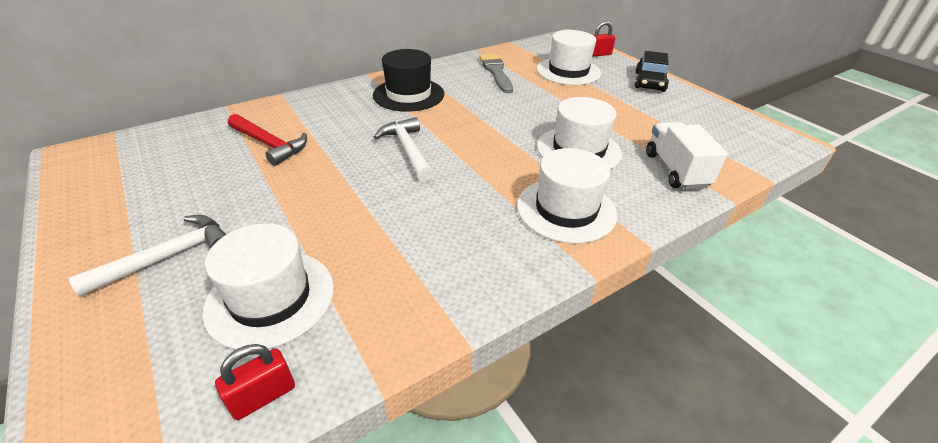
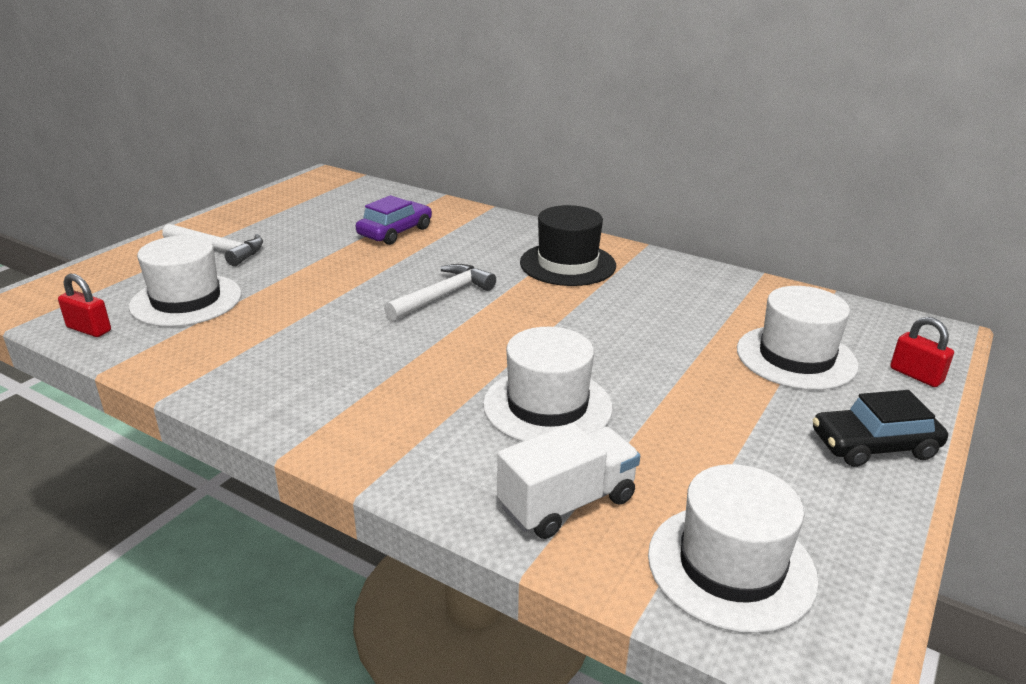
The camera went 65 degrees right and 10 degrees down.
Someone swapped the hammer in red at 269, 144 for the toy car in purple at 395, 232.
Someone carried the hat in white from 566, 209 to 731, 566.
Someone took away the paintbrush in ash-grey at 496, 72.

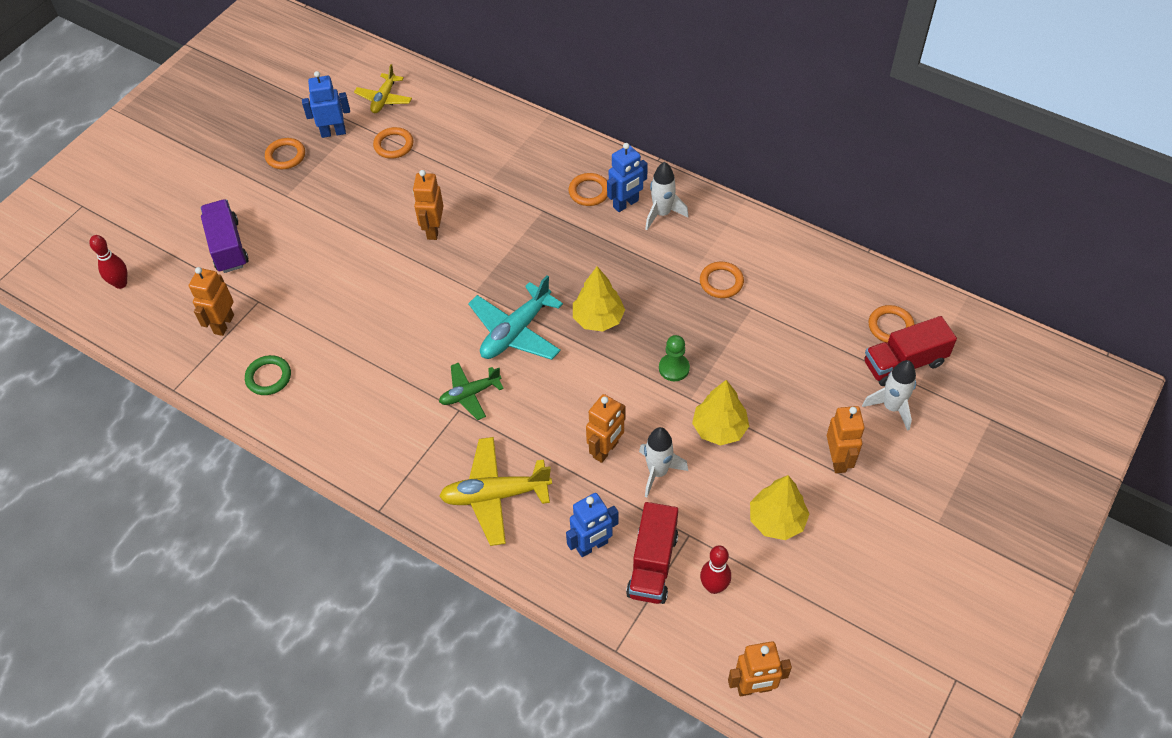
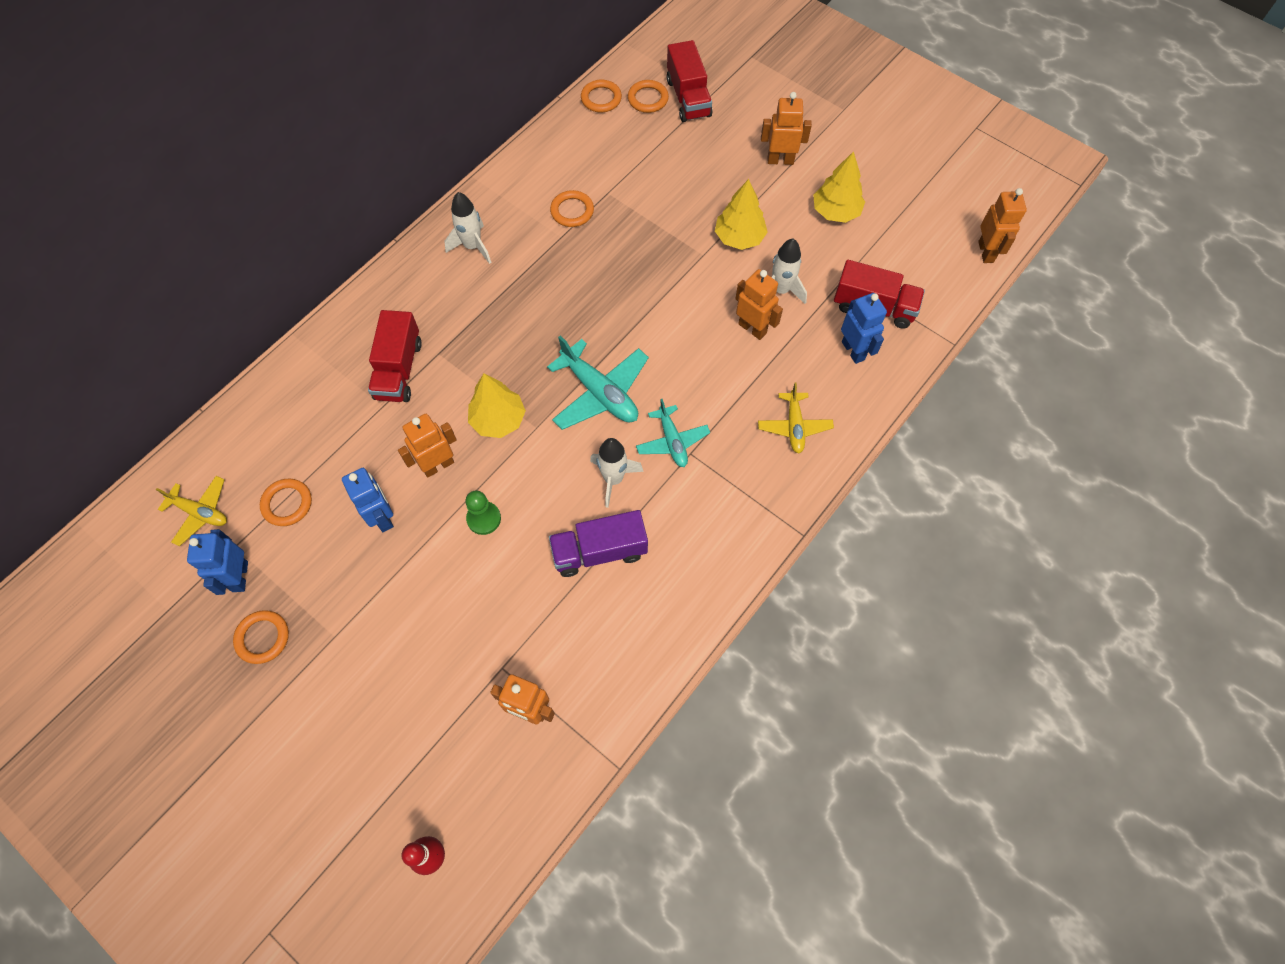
The camera went 85 degrees left and 10 degrees up.
Someone carried the robot in blue from 626, 204 to 382, 517.
Someone put down the toy truck in red at 399, 369.
Someone rotated the robot in orange-coloured at 433, 230 by 135 degrees clockwise.
Someone carried the chess pawn in emerald from 674, 368 to 484, 518.
Someone carried the toy tree in golden from 598, 319 to 498, 420.
Someone carried the toy truck in purple from 228, 246 to 599, 551.
Someone carried the torus in orange-coloured from 589, 192 to 601, 99.
Someone carried the toy rocket in white from 891, 407 to 613, 479.
Someone repainted the aeroplane in emerald at 470, 394, which became the aeroplane in turquoise at 672, 441.
Someone scaled the aeroplane in golden at 495, 495 by 0.63.
Someone took away the torus in emerald at 268, 377.
Someone took away the skittle in red at 714, 587.

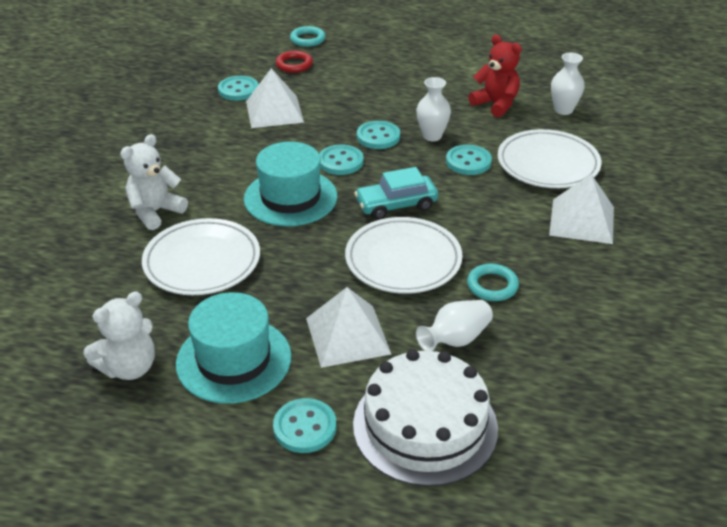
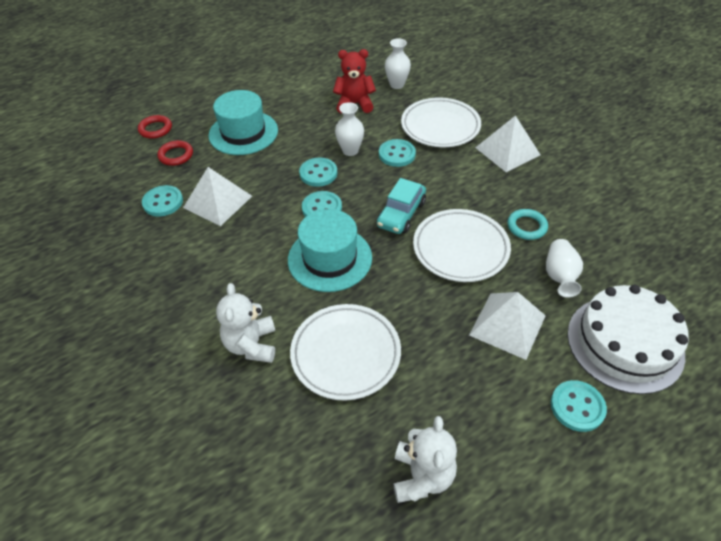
The camera went 45 degrees left and 10 degrees up.
Someone repainted the torus in turquoise at 307, 39, which became the torus in red at 155, 129.
Someone carried the hat in turquoise from 234, 360 to 243, 133.

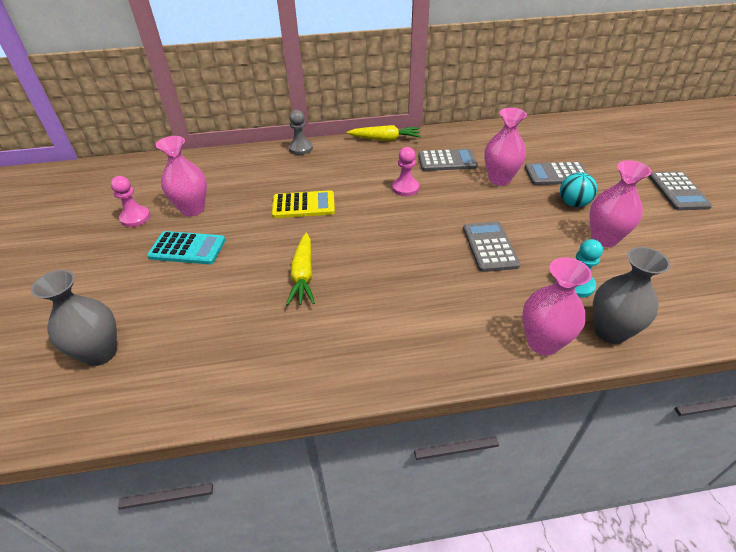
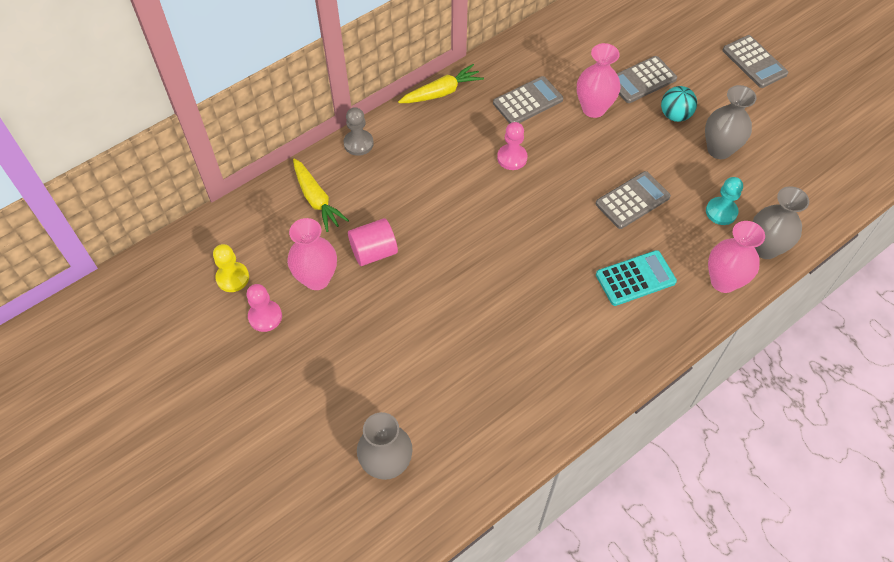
The camera went 30 degrees left and 15 degrees up.
Someone put down the chess pawn in golden at 232, 278.
Someone carried the toy carrot in golden from 303, 275 to 316, 199.
Someone put down the solid cylinder in rose-pink at 374, 252.
Someone rotated the pocket calculator in ash-grey at 489, 247 by 90 degrees clockwise.
Someone carried the pocket calculator in turquoise from 187, 248 to 635, 278.
Someone repainted the flower vase in rose-pink at 604, 239, which became the flower vase in ash-grey at 719, 149.
Someone took away the pocket calculator in golden at 303, 205.

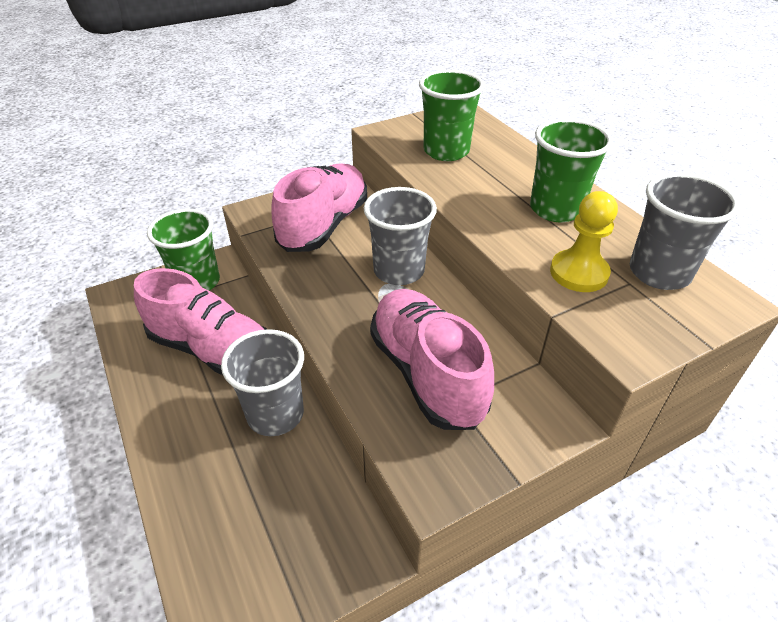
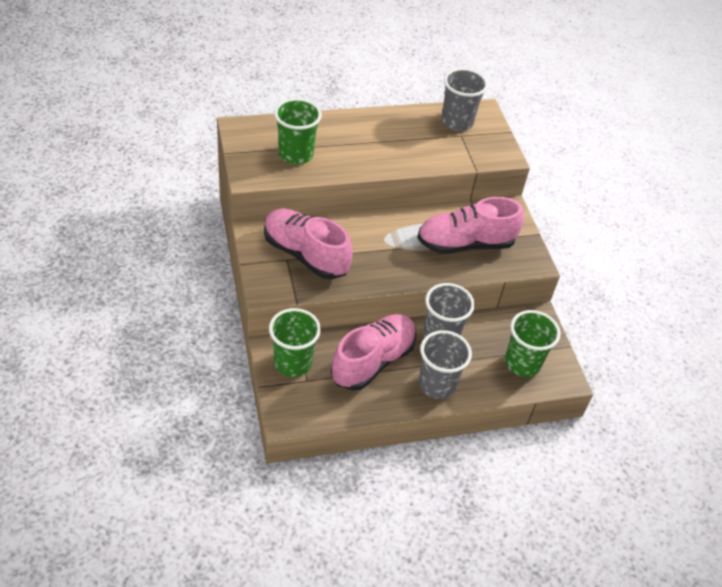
The camera went 80 degrees left and 5 degrees up.
Someone carried the tumbler in ash-grey from 399, 271 to 437, 384.
Someone carried the tumbler in emerald from 556, 209 to 522, 363.
Someone took away the chess pawn in golden at 578, 273.

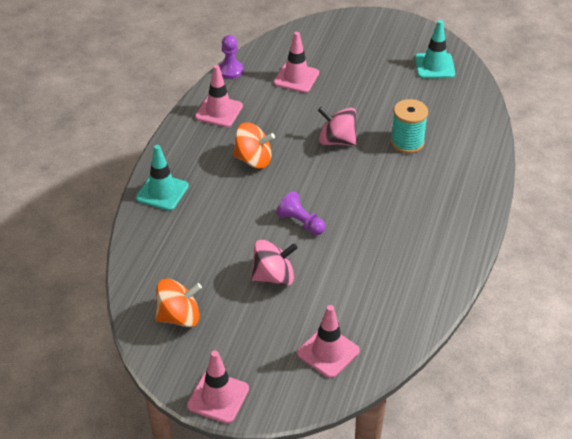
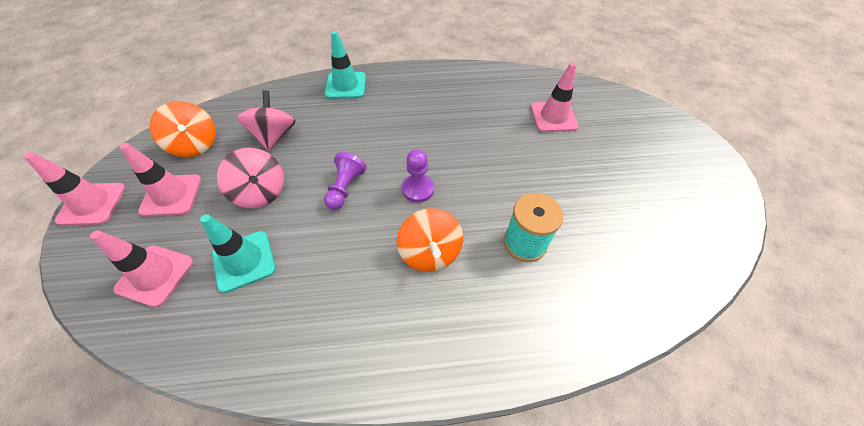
The camera went 65 degrees right and 10 degrees up.
Someone carried the traffic cone in rose-pink from 219, 111 to 171, 195.
Someone carried the traffic cone in turquoise from 434, 66 to 244, 261.
Someone carried the whirligig in rose-pink from 337, 140 to 274, 136.
Someone carried the whirligig in orange-coloured from 253, 160 to 430, 253.
Someone carried the chess pawn in purple from 230, 70 to 418, 189.

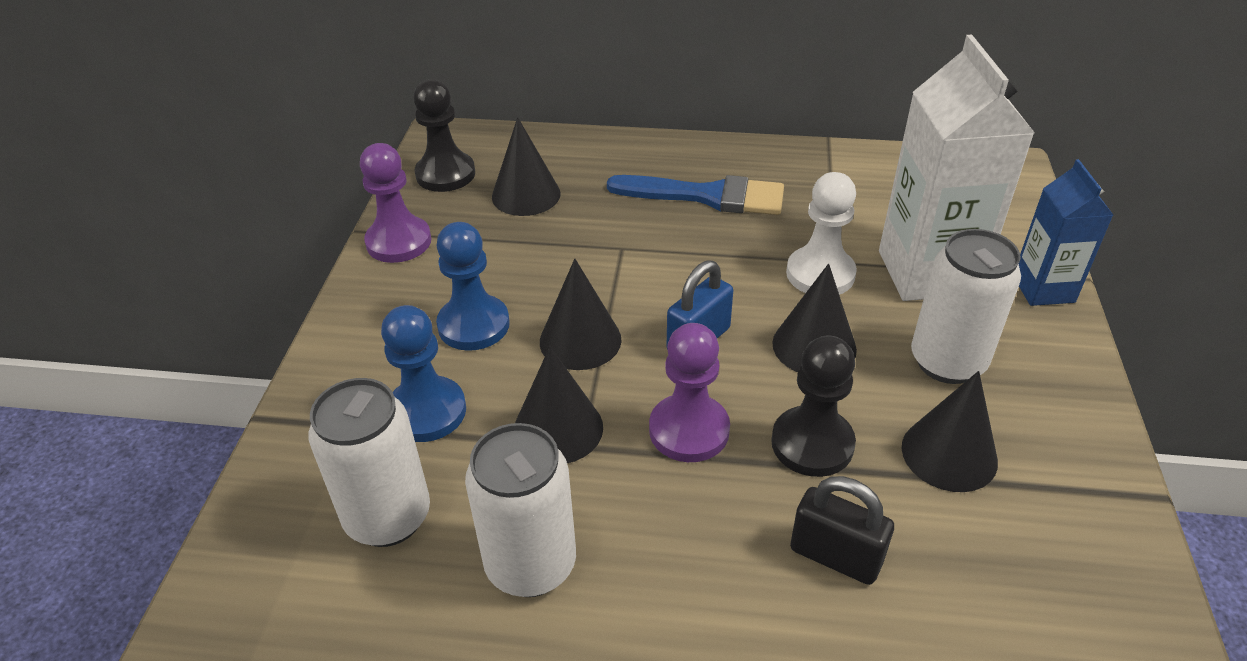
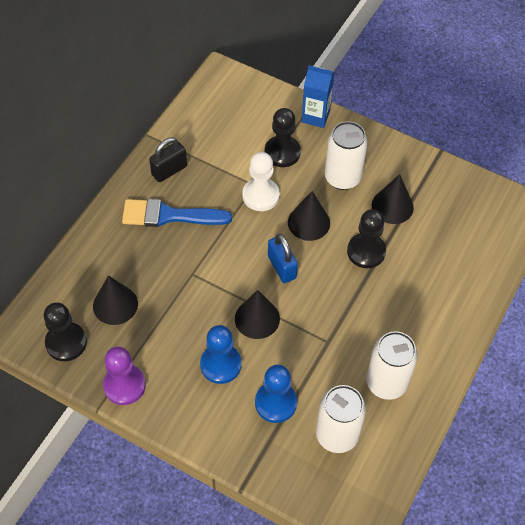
The camera went 70 degrees left and 15 degrees up.
Someone rotated the paintbrush in blue at 707, 196 by 120 degrees counterclockwise.
Someone carried the padlock in ebony from 835, 556 to 169, 170.
Someone swapped the milk carton in white at 928, 272 for the chess pawn in ebony at 282, 152.
Someone took away the cone in ebony at 558, 428.
Someone took away the chess pawn in purple at 689, 430.

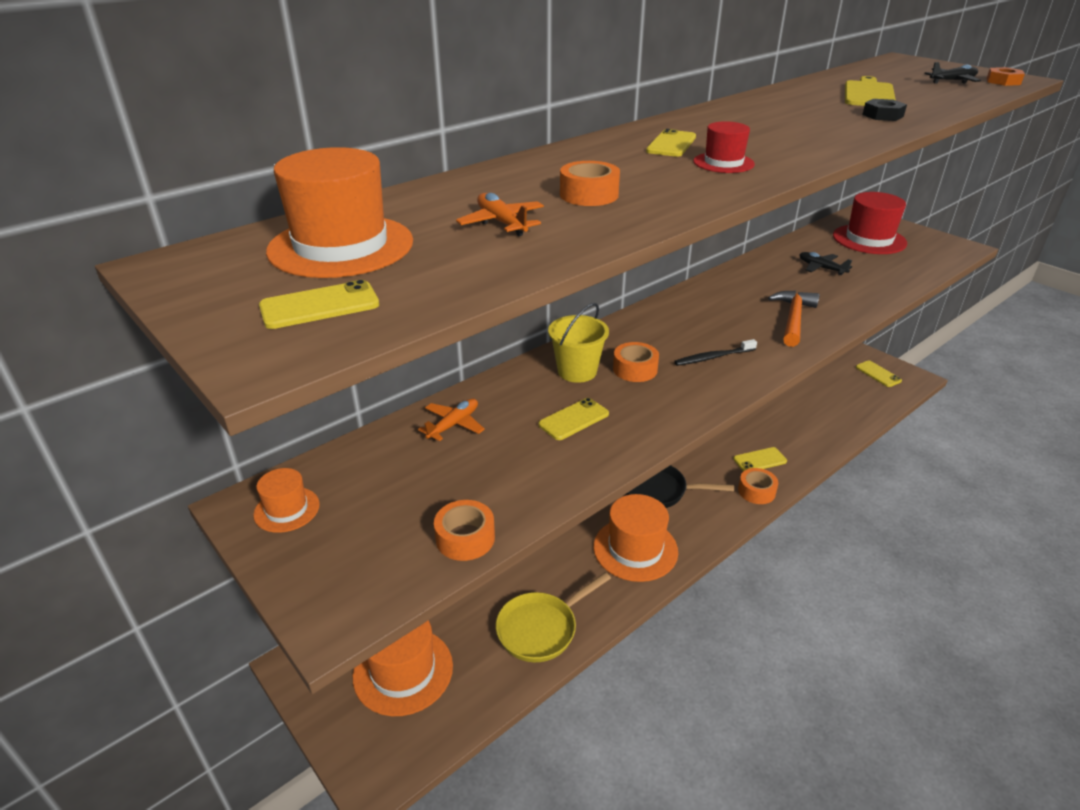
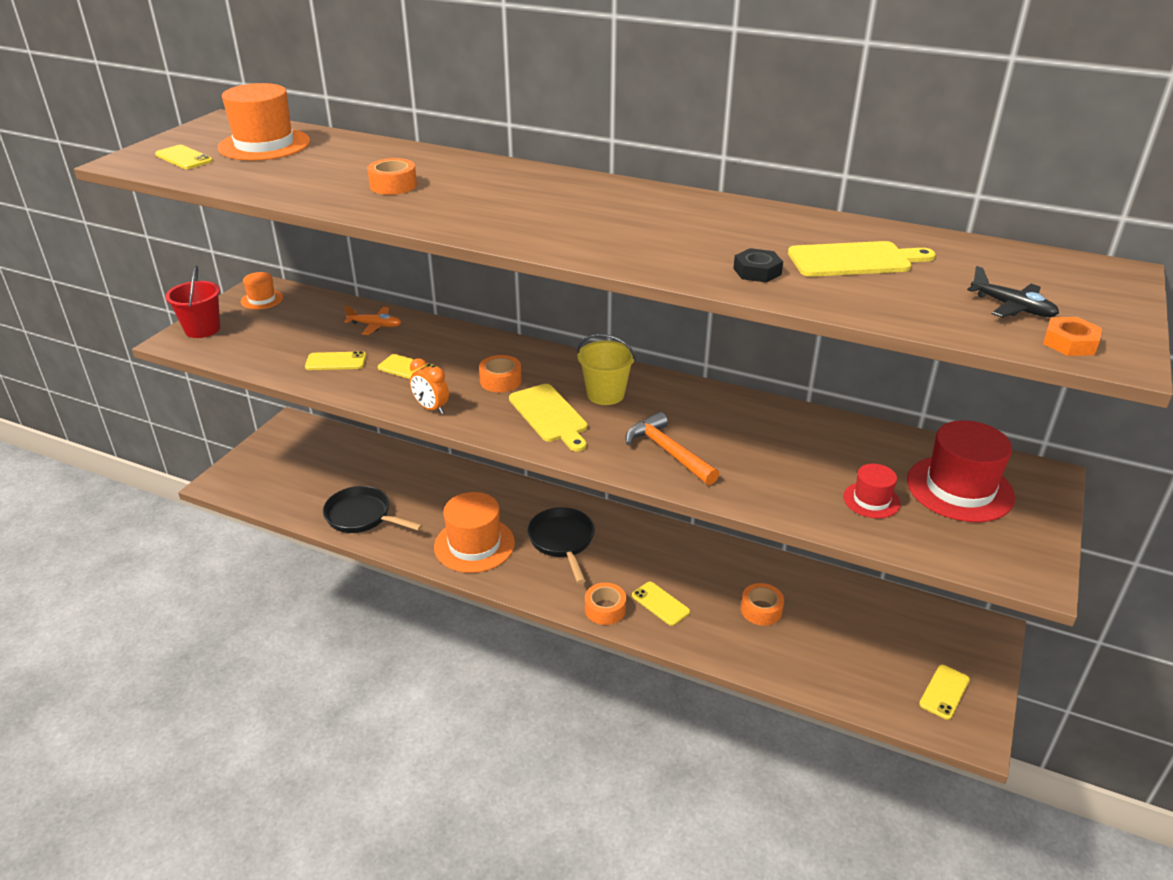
The camera went 65 degrees right and 0 degrees up.
Someone put down the sand bucket in red at 202, 329.
Someone carried the smartphone in golden from 671, 144 to 336, 362.
Someone repainted the pan in golden at 541, 628, which became the pan in ebony at 362, 516.
Someone put down the bedside clock in orange-coloured at 431, 408.
Someone swapped the tooth brush in ebony at 713, 357 for the chopping board in golden at 549, 416.
Someone carried the sand bucket in golden from 577, 371 to 605, 394.
Someone rotated the hammer in orange-coloured at 793, 319 by 120 degrees counterclockwise.
Someone carried the tape in orange-coloured from 465, 538 to 761, 610.
Someone carried the hat in red from 723, 163 to 871, 500.
Someone took away the hat in orange-coloured at 403, 671.
Someone took away the aeroplane in orange-coloured at 501, 223.
Someone took away the aeroplane in ebony at 821, 268.

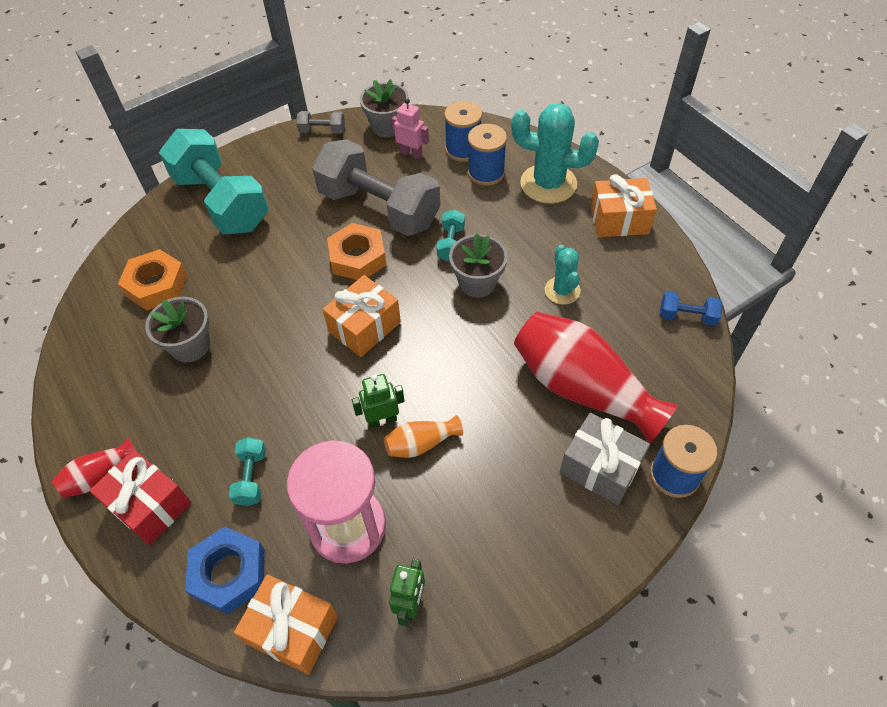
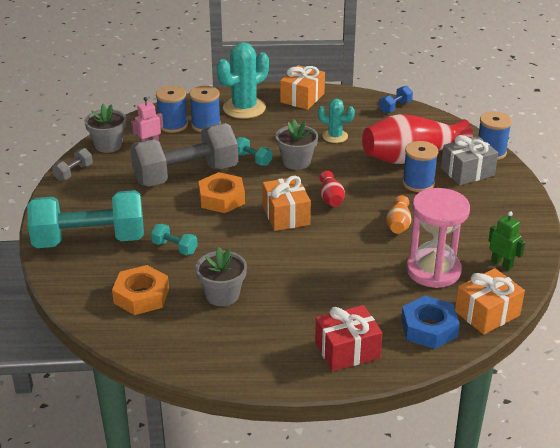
The camera went 60 degrees left and 20 degrees down.
Someone carried the hand weight in turquoise from 251, 477 to 174, 248.
Someone carried the flower vase in red from 99, 476 to 331, 198.
Someone put down the bobbin in blue at 418, 183.
Someone took away the robot in emerald at 382, 420.

